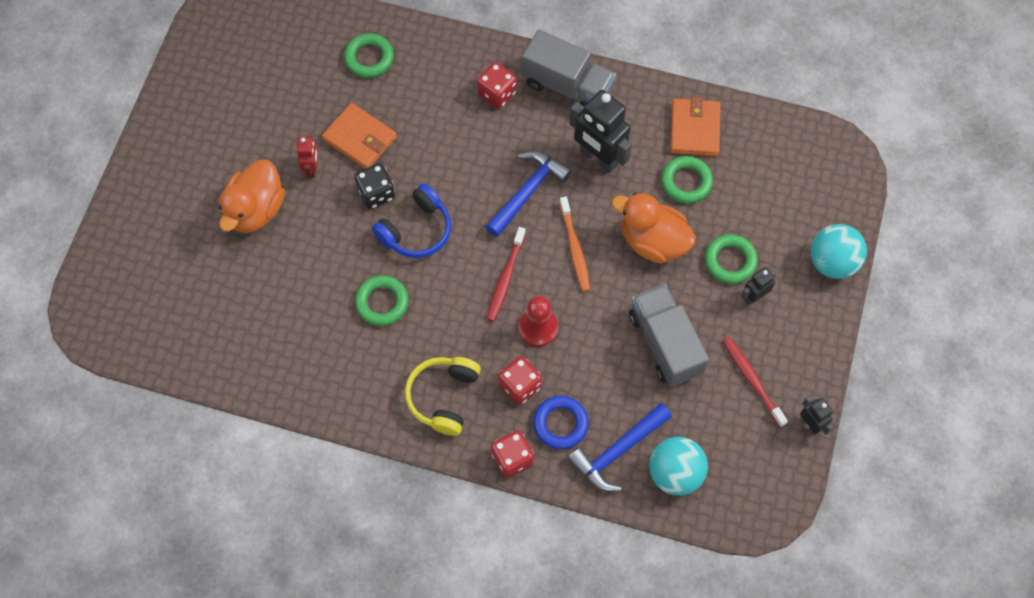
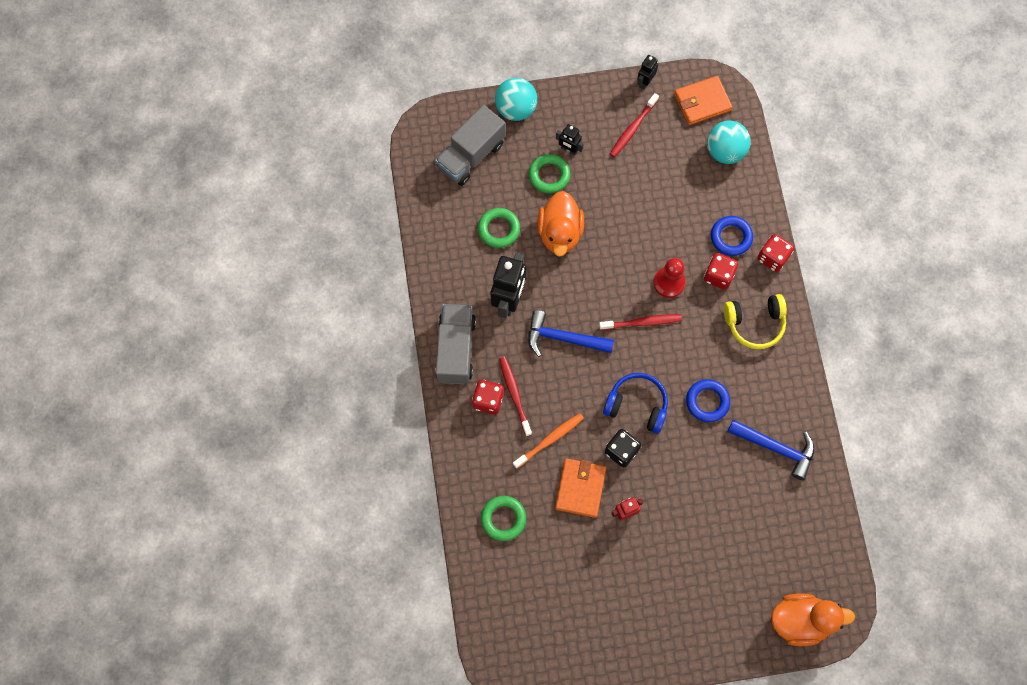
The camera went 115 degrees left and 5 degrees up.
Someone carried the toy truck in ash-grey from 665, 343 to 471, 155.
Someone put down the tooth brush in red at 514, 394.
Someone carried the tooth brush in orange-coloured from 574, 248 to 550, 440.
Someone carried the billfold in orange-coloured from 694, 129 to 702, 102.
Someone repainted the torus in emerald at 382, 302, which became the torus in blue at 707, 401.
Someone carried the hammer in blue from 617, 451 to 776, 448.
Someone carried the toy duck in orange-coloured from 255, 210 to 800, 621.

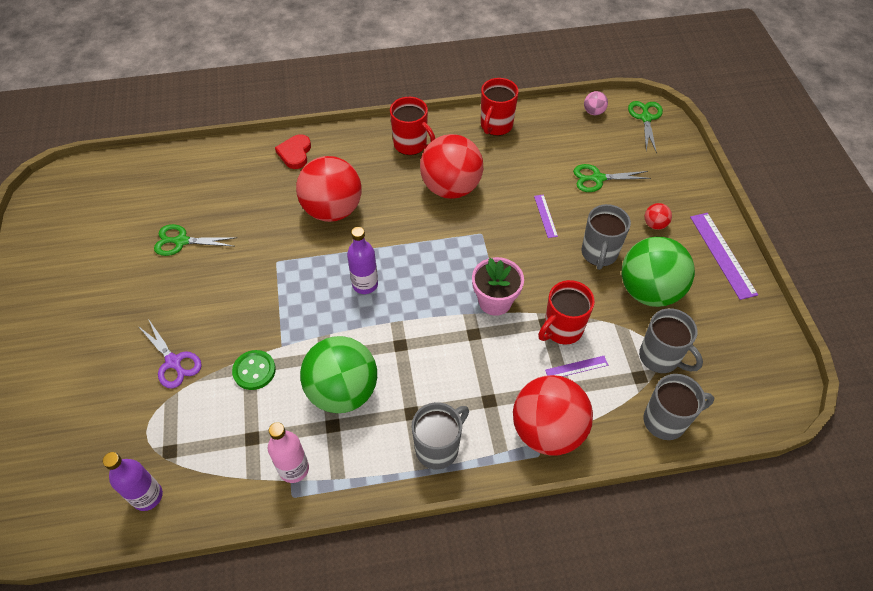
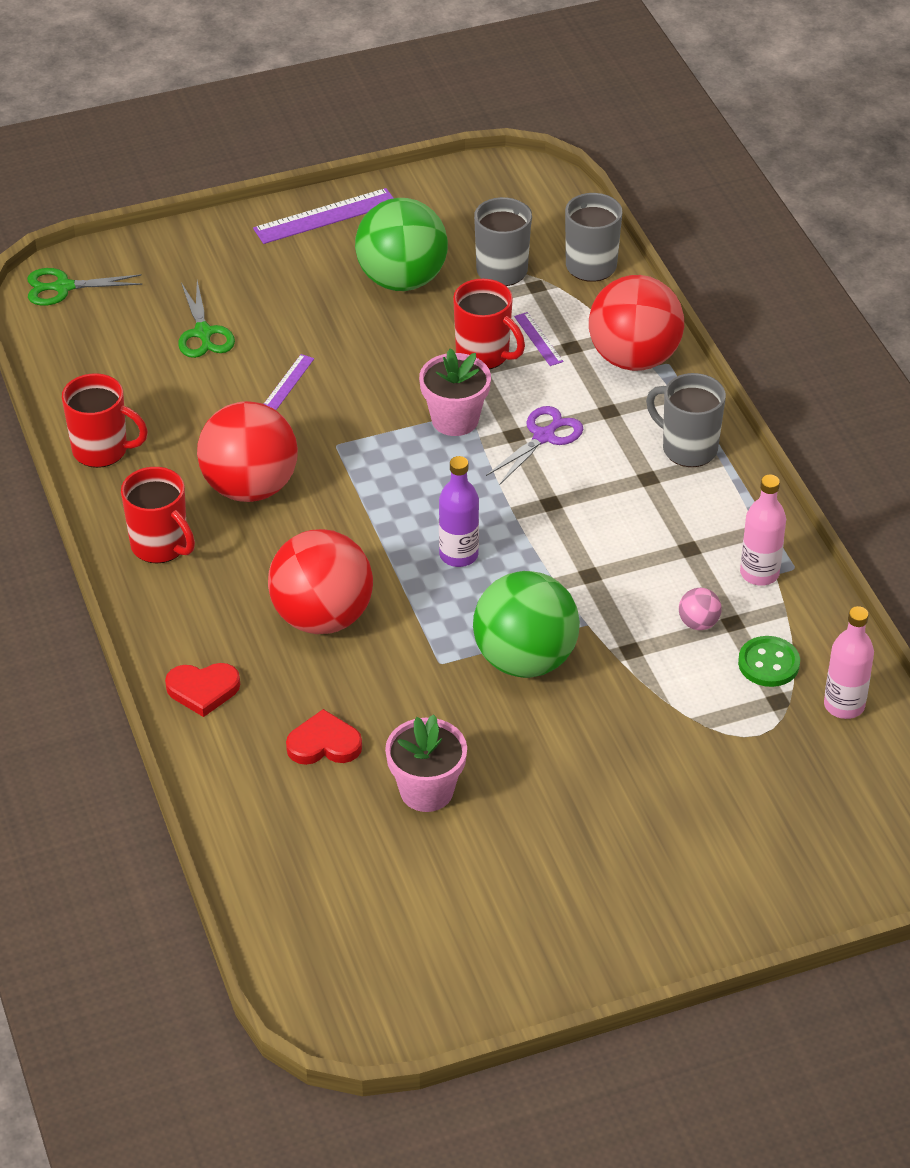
The camera went 100 degrees left and 10 degrees down.
Someone rotated the coffee mug in red at 411, 145 by 105 degrees clockwise.
Someone rotated the straightedge in purple at 545, 216 by 45 degrees counterclockwise.
Someone put down the love heart in red at 324, 744.
Someone swapped the scissors in emerald at 181, 241 for the flower pot in rose-pink at 426, 791.
Someone carried the ball in emerald from 343, 391 to 525, 659.
Someone carried the scissors in purple from 173, 362 to 544, 436.
Someone carried the ball in rose-pink from 593, 112 to 698, 623.
Someone carried the sewing button in emerald from 254, 371 to 768, 663.
Someone repainted the flask in purple at 147, 496, which became the flask in rose-pink at 844, 705.
Someone took away the coffee mug in ash-grey at 599, 254.
Someone took away the ball in red at 655, 224.

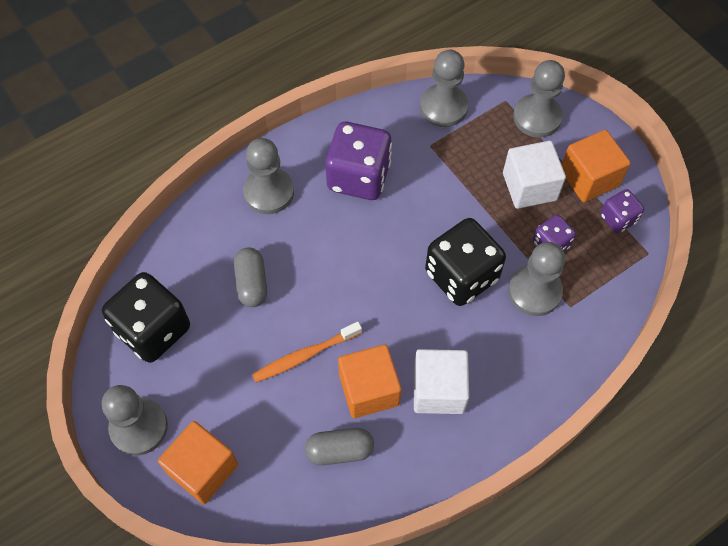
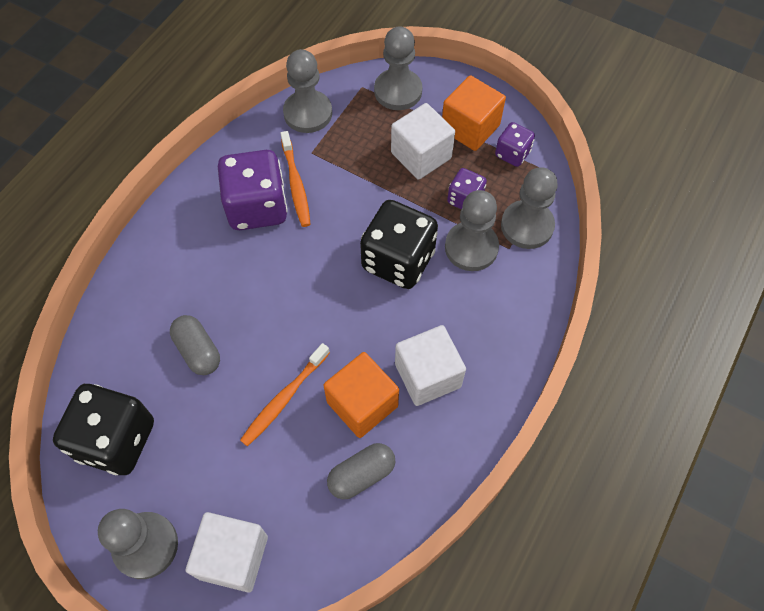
The camera went 25 degrees left and 0 degrees up.
Someone repainted the solid cube in orange-coloured at 203, 469, which became the solid cube in white at 233, 557.
Someone put down the tooth brush in orange-coloured at 296, 184.
Someone carried the chess pawn in ash-grey from 269, 192 to 527, 226.

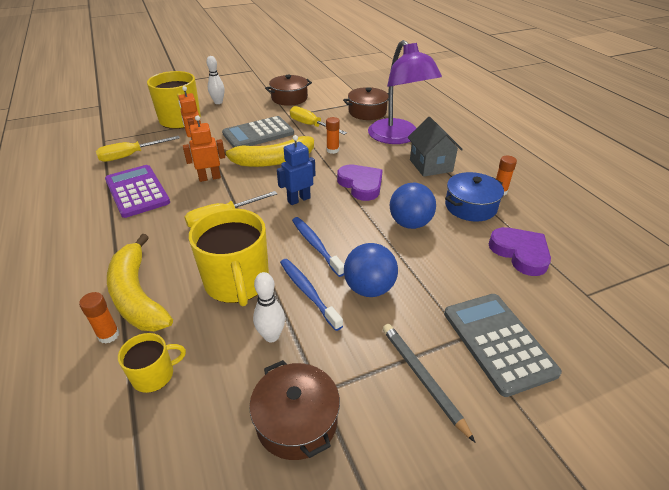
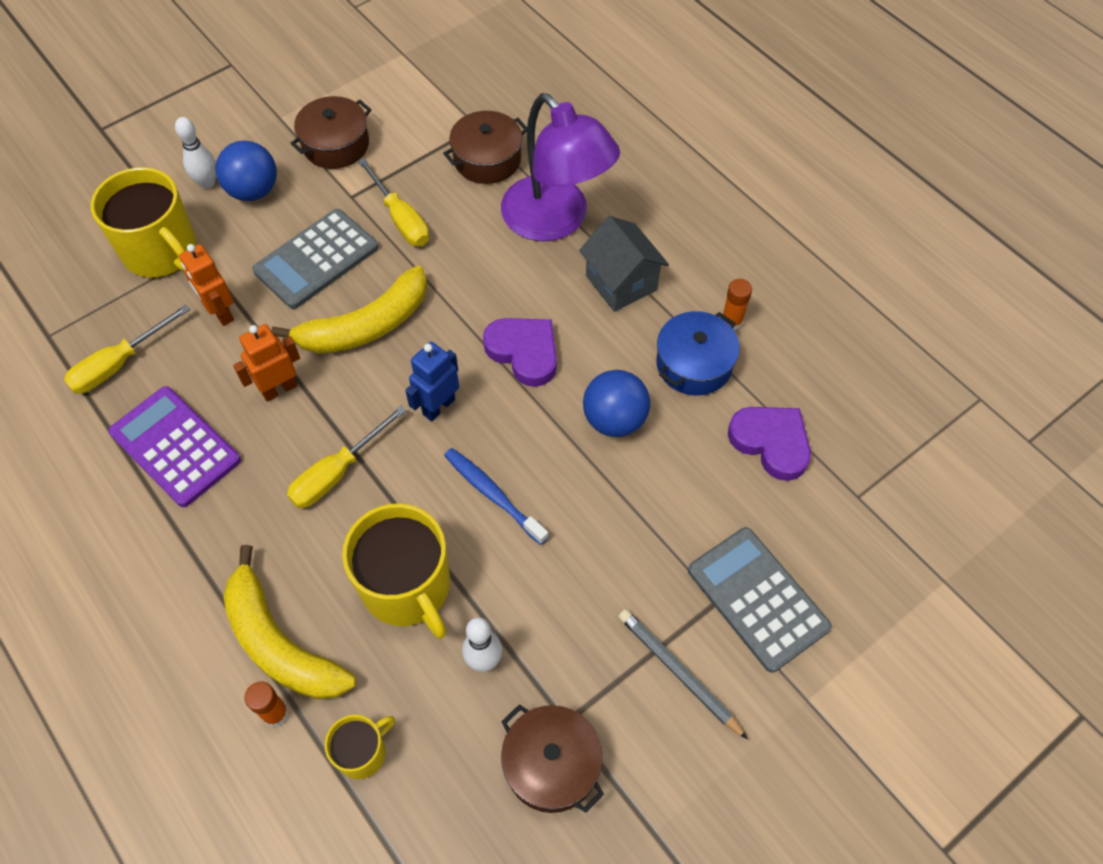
The camera went 15 degrees left and 20 degrees up.
Someone carried the ball in blue from 369, 288 to 253, 191.
Someone rotated the flat screwdriver in golden at 311, 126 by 150 degrees counterclockwise.
Someone took away the tooth brush in blue at 308, 292.
Someone took away the glue stick in orange-coloured at 332, 150.

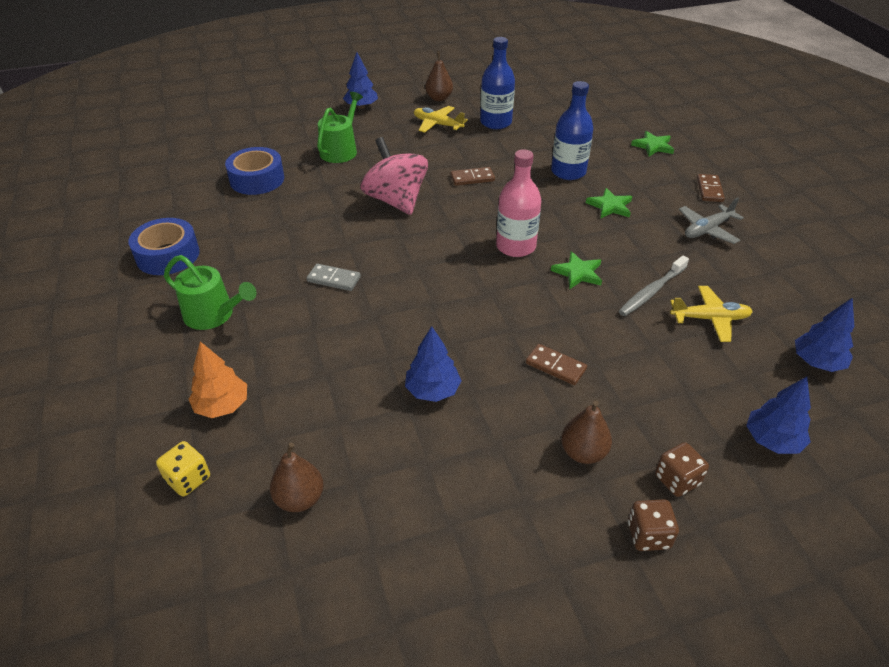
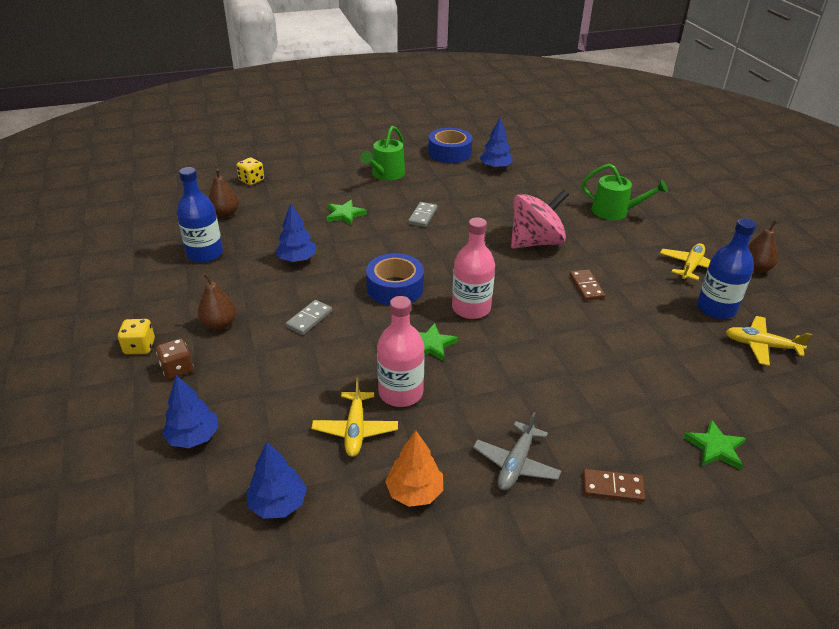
The camera went 90 degrees right and 5 degrees down.
Someone repainted the dice in russet at 648, 535, which became the dice in golden at 139, 347.
Someone carried the flask in blue from 568, 172 to 205, 254.
Someone repainted the domino piece in russet at 555, 366, which became the domino piece in ash-grey at 309, 319.
Someone carried the five-pointed star in emerald from 610, 206 to 345, 214.
Someone carried the tape in blue from 257, 179 to 395, 288.
Someone swapped the tooth brush in ash-grey at 651, 291 for the flask in rose-pink at 400, 393.
Someone carried the toy tree in orange-coloured from 222, 406 to 414, 492.
Someone rotated the aeroplane in ash-grey at 707, 230 by 120 degrees counterclockwise.
Someone carried the toy tree in blue from 361, 107 to 495, 167.
Someone put down the aeroplane in golden at 761, 346.

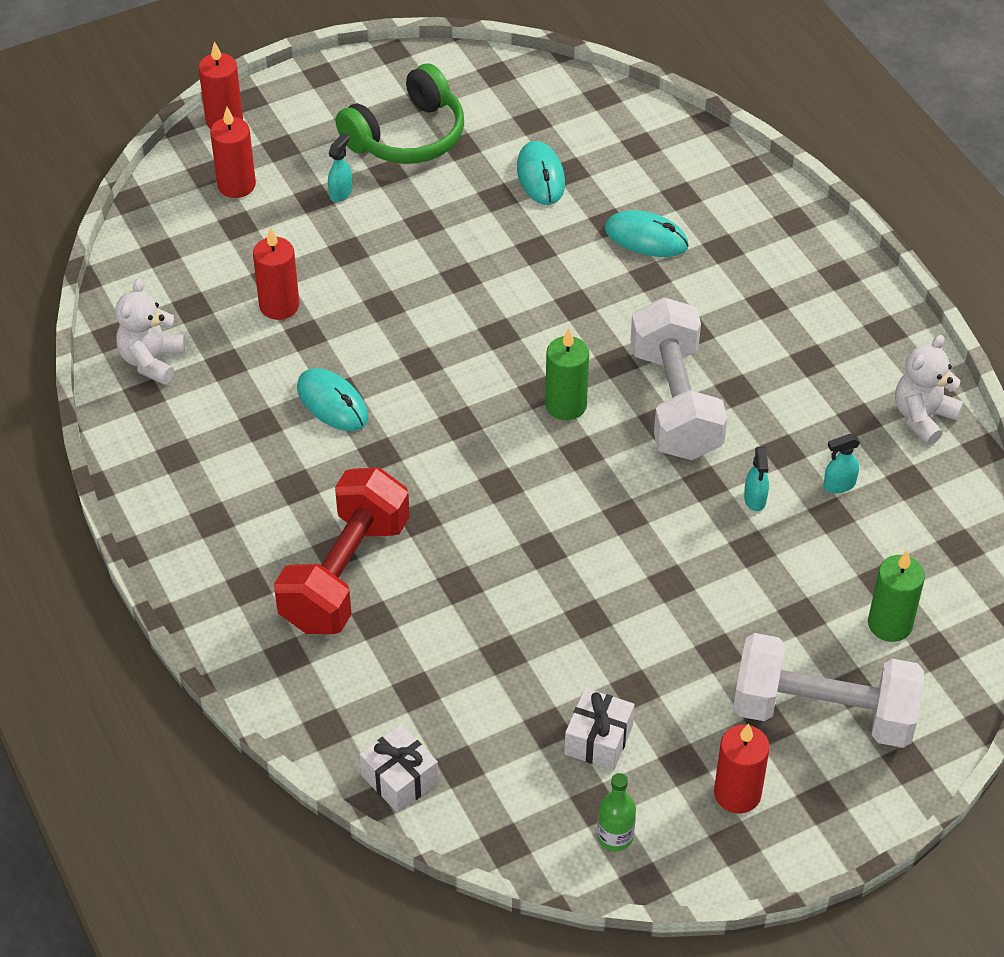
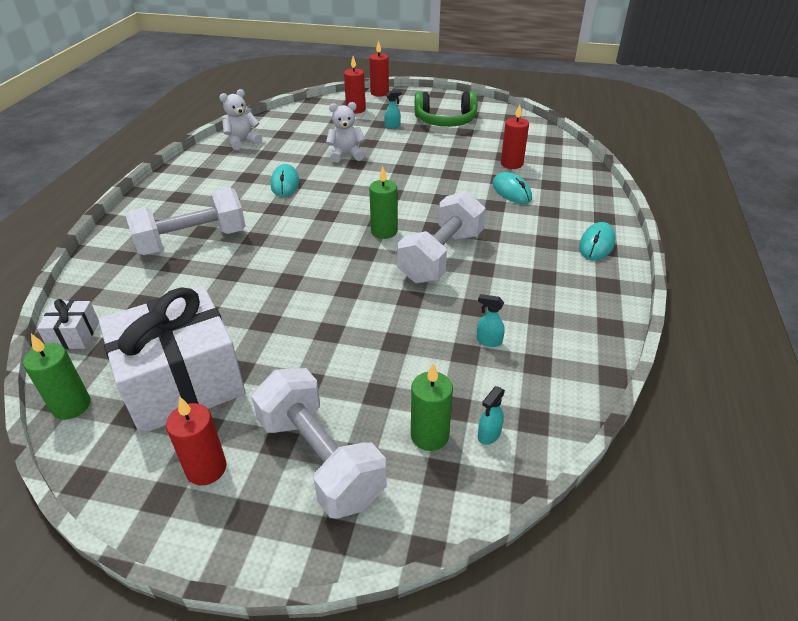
The camera went 40 degrees right and 10 degrees down.
Someone put down the candle in emerald at 71, 406.
Someone scaled the present in white at 598, 740 by 2.36.
Someone repainted the hand weight in red at 345, 574, which became the hand weight in white at 192, 241.
Someone carried the teddy bear in white from 923, 417 to 346, 155.
Someone carried the spray cleaner in turquoise from 755, 499 to 489, 435.
Someone carried the candle in red from 279, 305 to 511, 164.
Someone carried the PC mouse in turquoise from 540, 176 to 596, 244.
Someone took away the flask in emerald at 615, 836.

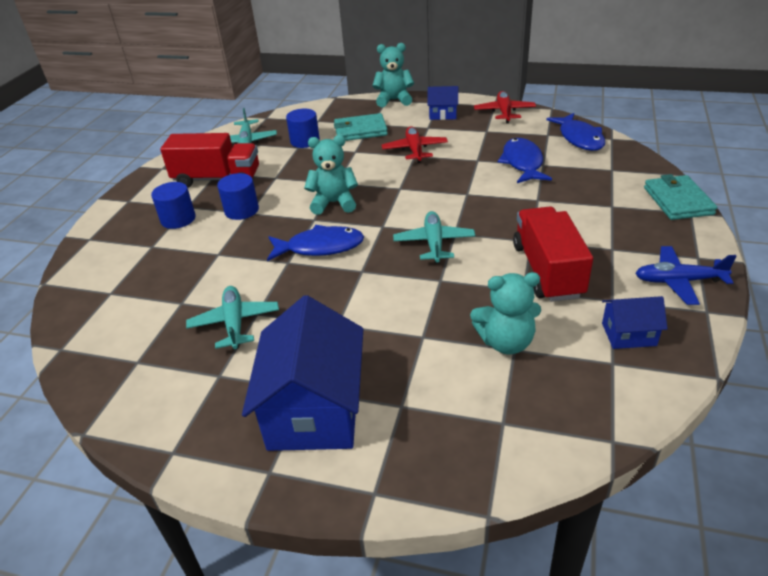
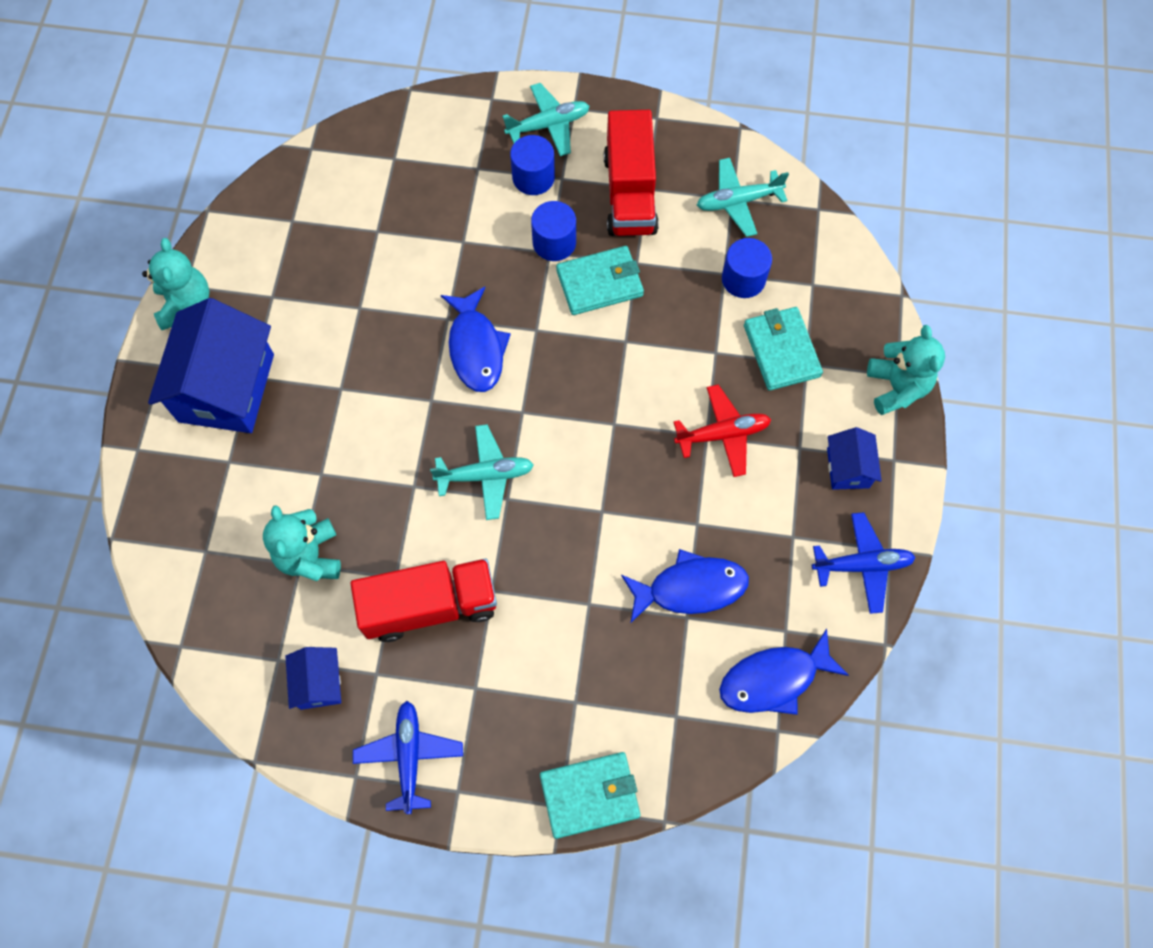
The camera went 80 degrees right and 30 degrees up.
Someone carried the teddy bear in turquoise from 334, 203 to 185, 304.
Someone rotated the toy house in blue at 314, 410 by 75 degrees counterclockwise.
Someone carried the aeroplane in turquoise from 235, 323 to 548, 125.
Someone put down the billfold in turquoise at 599, 283.
Someone repainted the aeroplane in red at 504, 112, which became the aeroplane in blue at 862, 565.

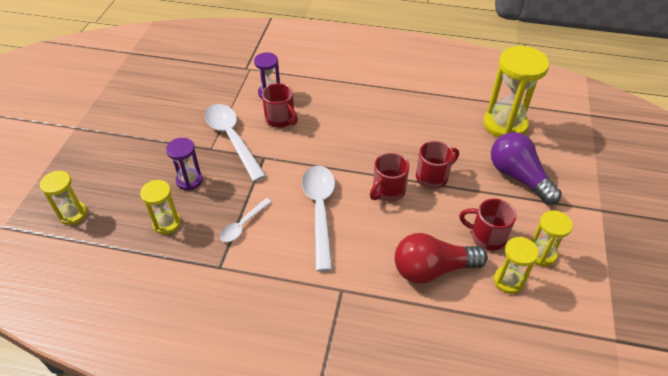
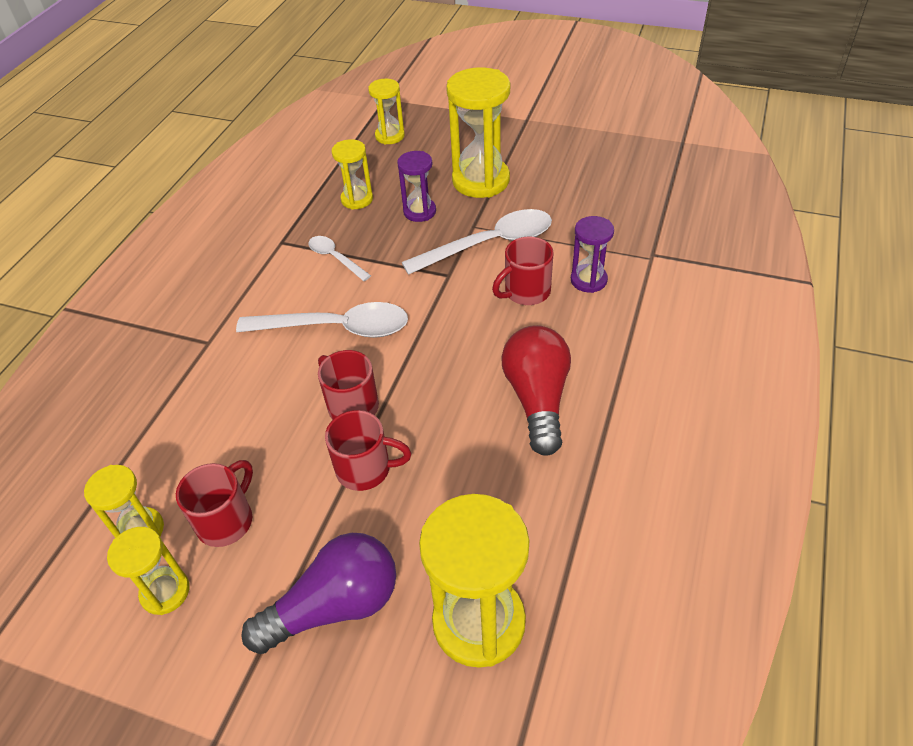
The camera went 100 degrees right and 0 degrees up.
Someone rotated the coffee mug in red at 433, 177 by 60 degrees counterclockwise.
Someone put down the hourglass in golden at 481, 180.
Someone carried the lightbulb in red from 432, 269 to 537, 399.

